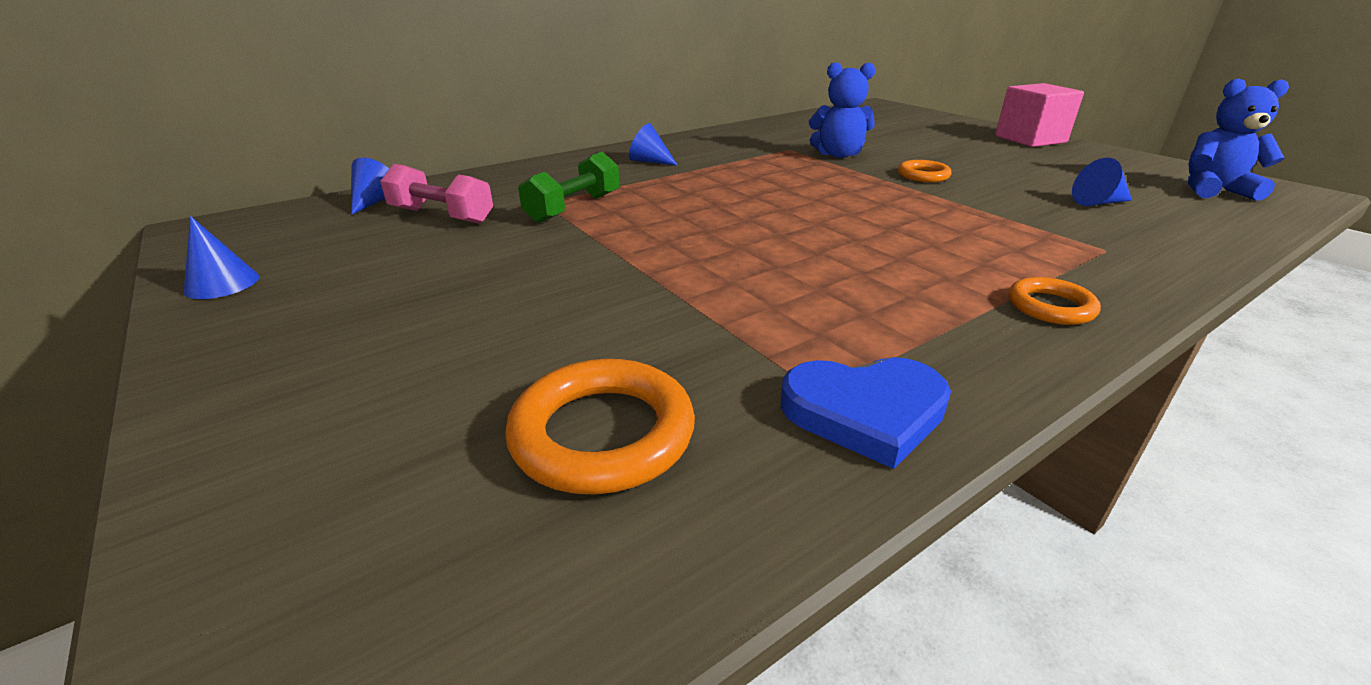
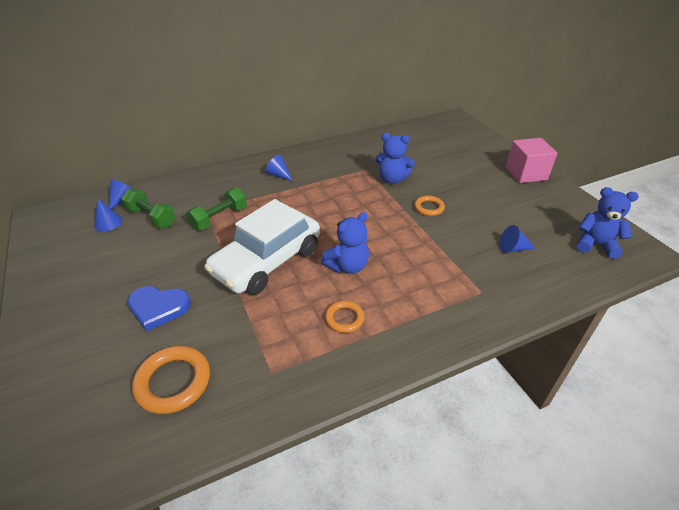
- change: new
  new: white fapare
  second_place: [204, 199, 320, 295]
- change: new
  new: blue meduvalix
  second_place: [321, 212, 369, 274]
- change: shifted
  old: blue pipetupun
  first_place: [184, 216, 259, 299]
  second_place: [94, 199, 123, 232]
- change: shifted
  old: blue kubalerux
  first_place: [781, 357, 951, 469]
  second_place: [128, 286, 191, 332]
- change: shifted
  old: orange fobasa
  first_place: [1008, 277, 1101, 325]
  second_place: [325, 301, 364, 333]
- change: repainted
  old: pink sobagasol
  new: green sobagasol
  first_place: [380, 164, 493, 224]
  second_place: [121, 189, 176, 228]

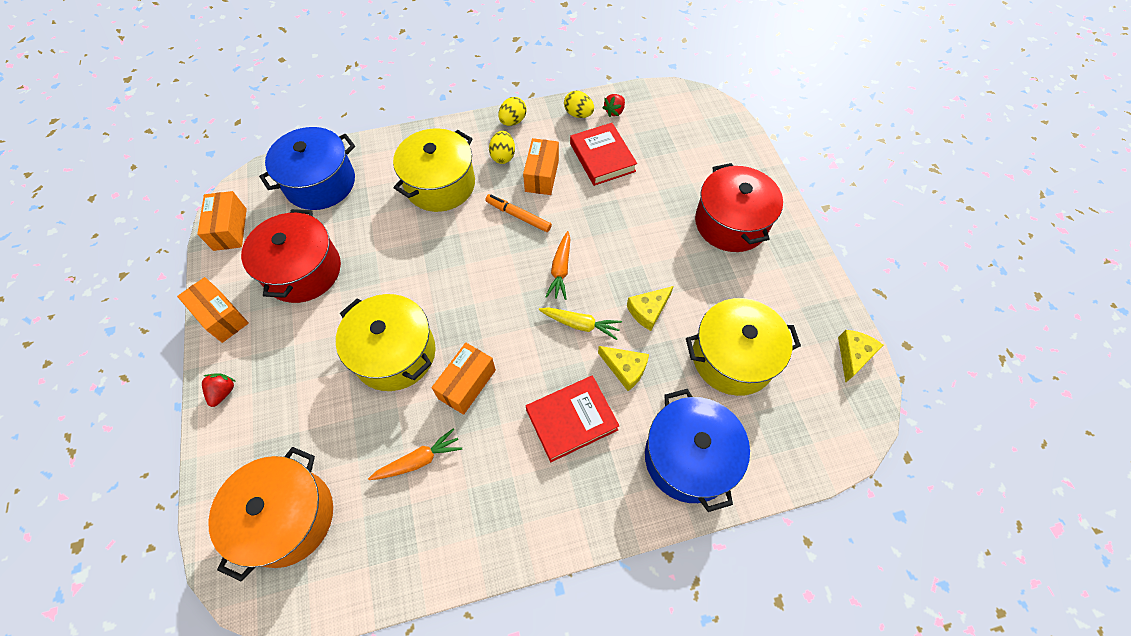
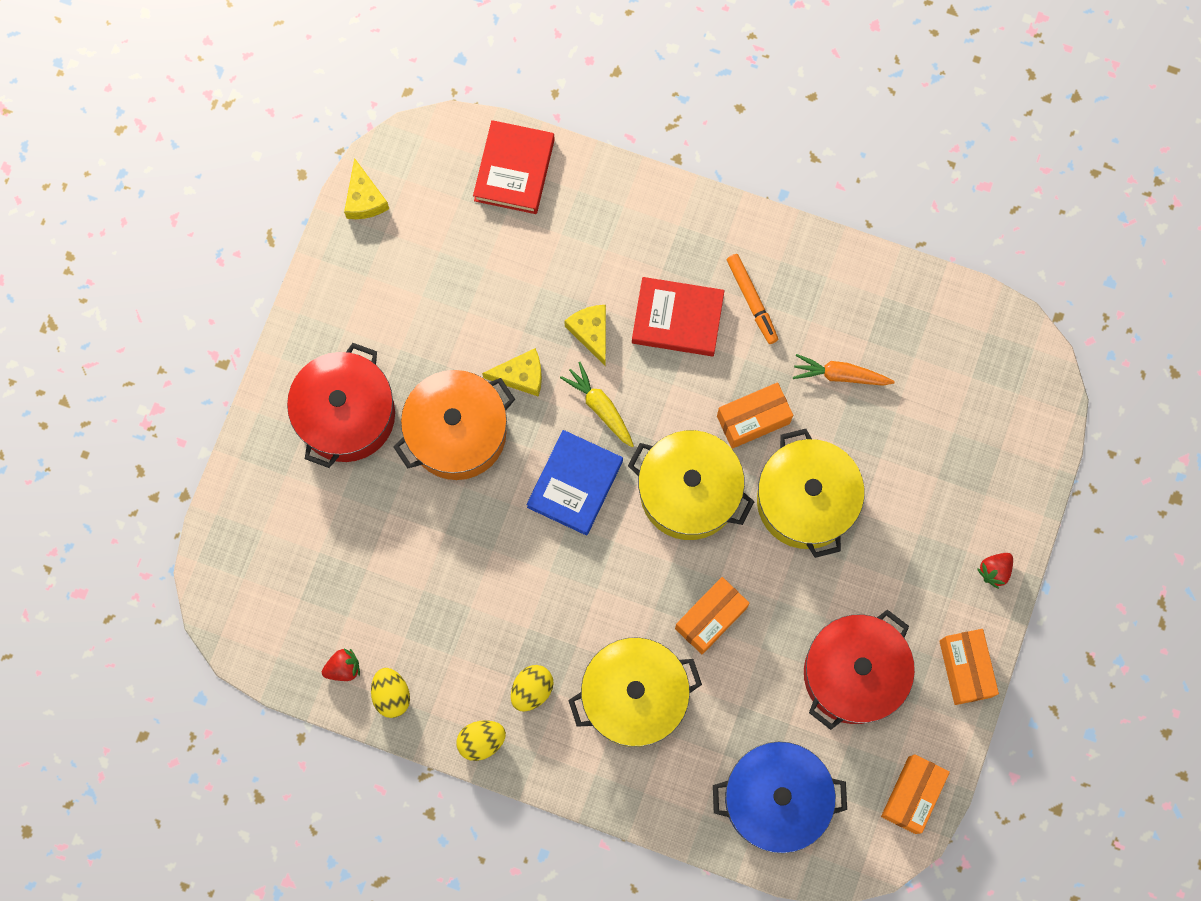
- change: gone
  old: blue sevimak
  first_place: [645, 389, 750, 512]
- change: shifted
  old: orange sevimak
  first_place: [208, 447, 333, 581]
  second_place: [394, 370, 515, 480]
- change: shifted
  old: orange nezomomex
  first_place: [485, 194, 552, 232]
  second_place: [727, 254, 778, 344]
- change: shifted
  old: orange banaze
  first_place: [523, 138, 559, 195]
  second_place: [675, 577, 750, 654]
- change: shifted
  old: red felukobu
  first_place: [570, 123, 637, 186]
  second_place: [473, 120, 555, 214]
- change: shifted
  old: yellow sevimak
  first_place: [686, 298, 801, 396]
  second_place: [628, 430, 755, 540]
- change: swapped
  old: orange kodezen
  new: blue felukobu
  first_place: [545, 231, 570, 300]
  second_place: [526, 430, 623, 536]
- change: rotated
  old: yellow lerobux
  first_place: [838, 330, 884, 383]
  second_place: [344, 158, 389, 219]
  degrees: -75

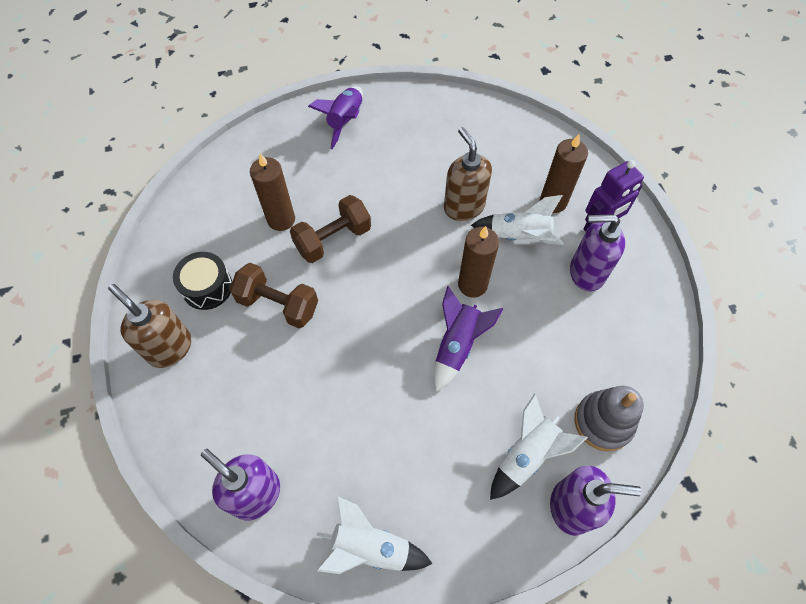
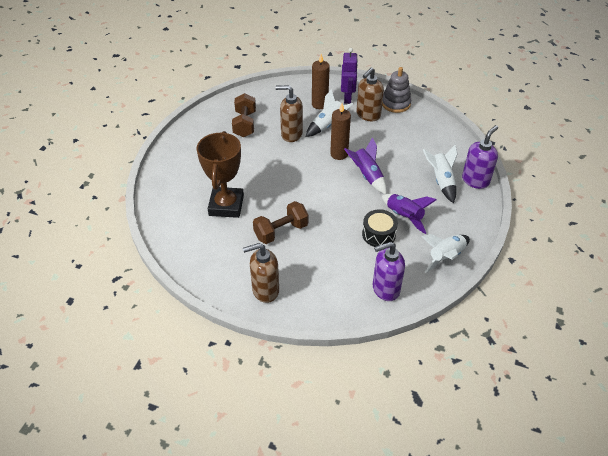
- change: shifted
  old: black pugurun
  first_place: [173, 252, 232, 310]
  second_place: [362, 209, 398, 247]
- change: shifted
  old: brown sobagasol
  first_place: [290, 195, 371, 263]
  second_place: [232, 93, 256, 137]
- change: shifted
  old: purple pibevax
  first_place: [308, 86, 363, 149]
  second_place: [382, 194, 437, 234]
- change: shifted
  old: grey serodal
  first_place: [574, 386, 644, 451]
  second_place: [382, 67, 411, 113]
- change: swapped
  old: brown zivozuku
  new: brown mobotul
  first_place: [250, 153, 295, 231]
  second_place: [196, 131, 244, 218]
- change: repainted
  old: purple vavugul
  new: brown vavugul
  first_place: [570, 214, 625, 291]
  second_place: [356, 67, 384, 121]

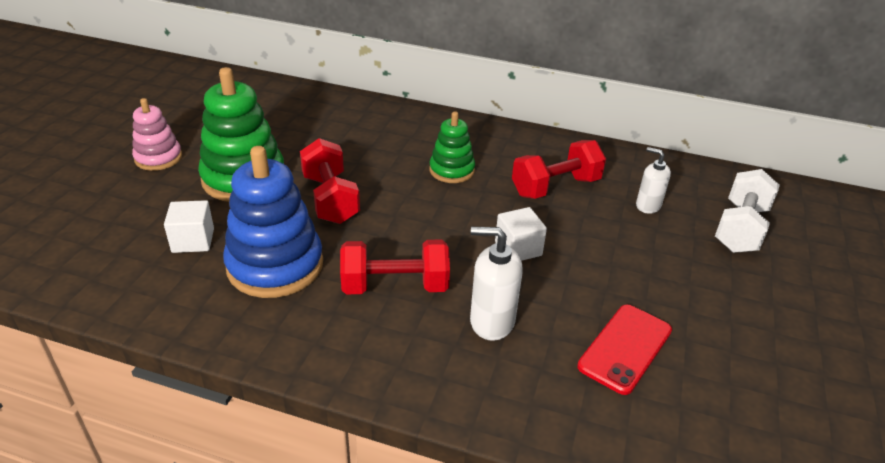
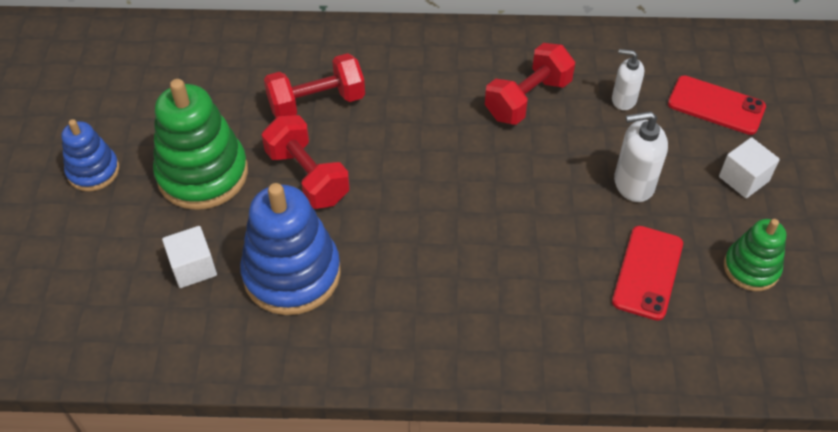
- change: shifted
  old: red sobagasol
  first_place: [340, 239, 450, 294]
  second_place: [264, 53, 365, 118]
- change: shifted
  old: green serodal
  first_place: [429, 111, 475, 183]
  second_place: [724, 219, 786, 291]
- change: shifted
  old: white vavugul
  first_place: [470, 227, 523, 341]
  second_place: [614, 111, 668, 202]
- change: shifted
  old: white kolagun
  first_place: [495, 207, 547, 261]
  second_place: [719, 137, 780, 198]
- change: swapped
  old: white sobagasol
  new: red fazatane
  first_place: [715, 169, 780, 253]
  second_place: [668, 75, 766, 135]
- change: repainted
  old: pink serodal
  new: blue serodal
  first_place: [132, 98, 182, 171]
  second_place: [61, 119, 119, 191]

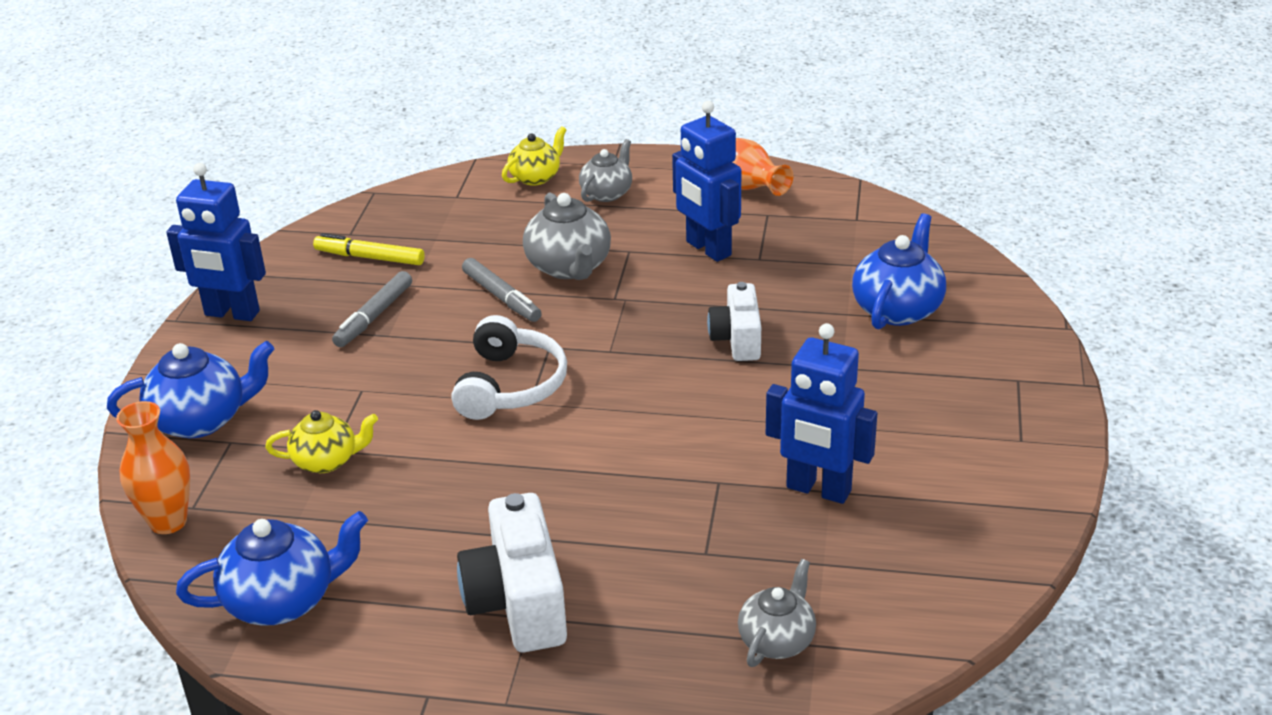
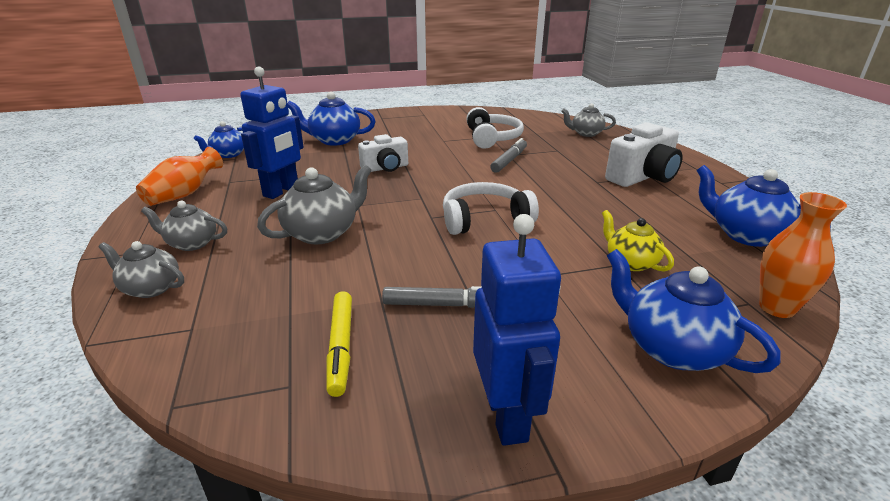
- change: new
  new: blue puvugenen
  second_place: [194, 121, 244, 158]
- change: shifted
  old: grey nezomomex
  first_place: [462, 258, 542, 322]
  second_place: [490, 138, 527, 173]
- change: swapped
  old: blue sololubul
  new: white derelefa
  first_place: [766, 323, 877, 504]
  second_place: [467, 107, 524, 149]
- change: repainted
  old: yellow puvugenen
  new: grey puvugenen
  first_place: [502, 126, 566, 186]
  second_place: [98, 241, 184, 298]

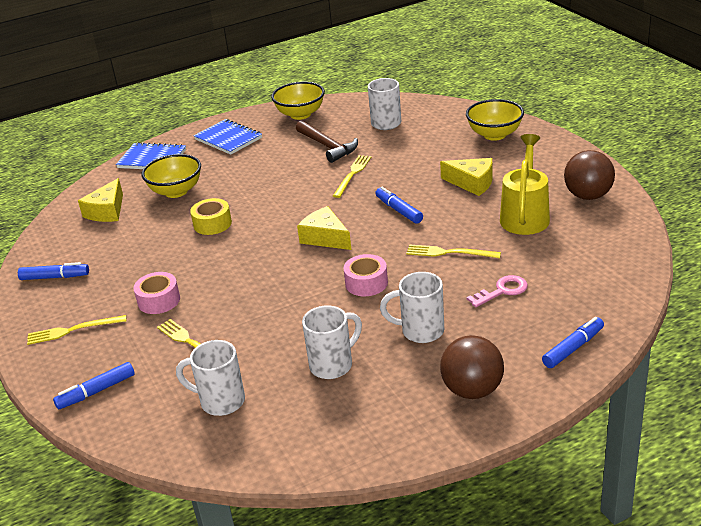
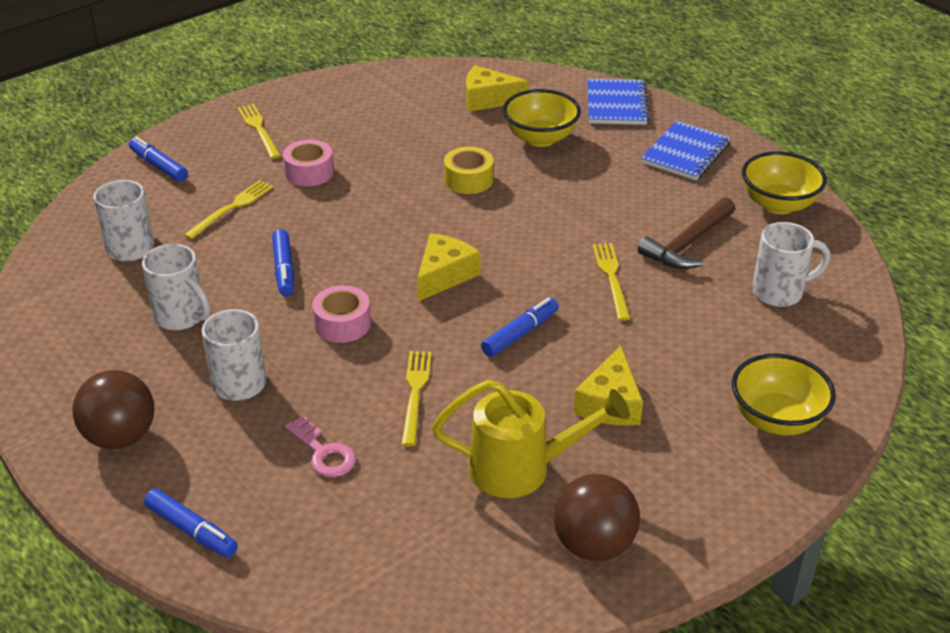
- change: shifted
  old: blue nezomomex
  first_place: [18, 262, 89, 280]
  second_place: [272, 229, 294, 296]
- change: rotated
  old: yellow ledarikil
  first_place: [333, 155, 371, 198]
  second_place: [593, 243, 631, 321]
  degrees: -105

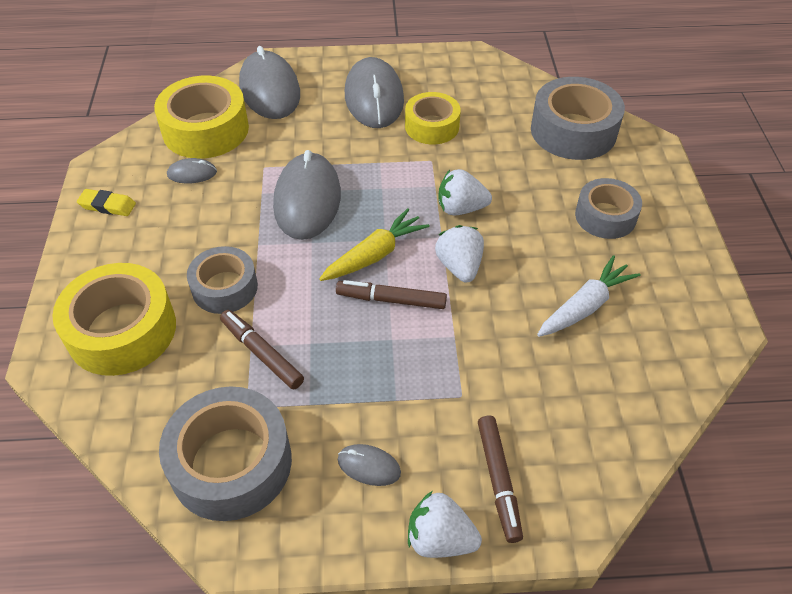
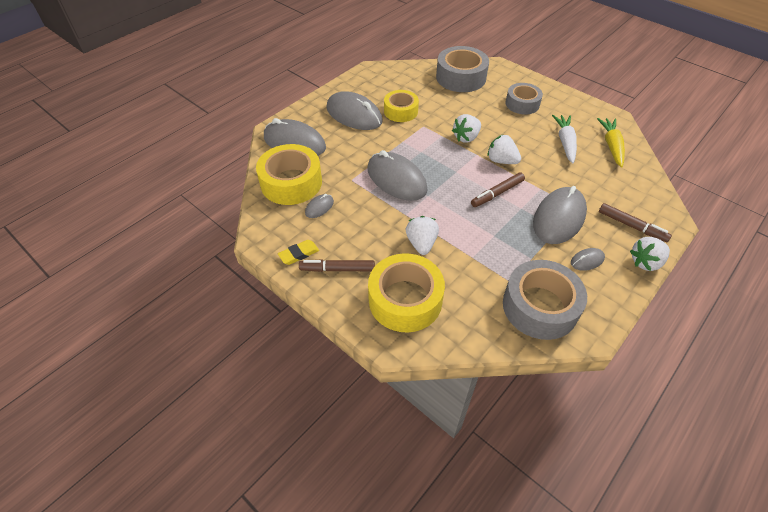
- change: new
  new: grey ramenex
  second_place: [533, 186, 587, 244]
- change: shifted
  old: brown nezomomex
  first_place: [220, 310, 304, 389]
  second_place: [299, 259, 375, 272]
- change: shifted
  old: yellow kodezen
  first_place: [319, 208, 430, 281]
  second_place: [597, 118, 625, 167]
- change: swapped
  old: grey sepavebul
  new: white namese
  first_place: [187, 246, 258, 314]
  second_place: [406, 216, 439, 255]

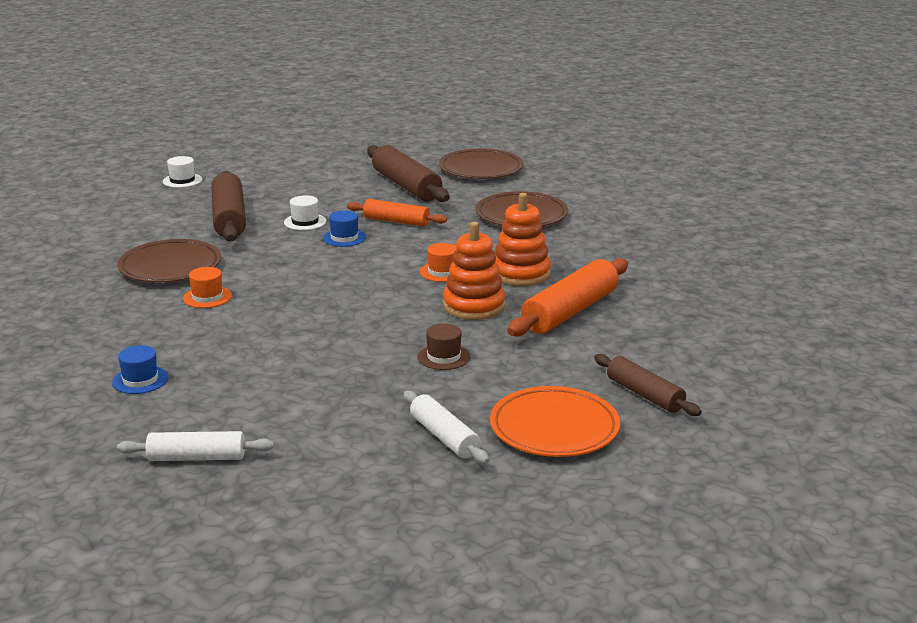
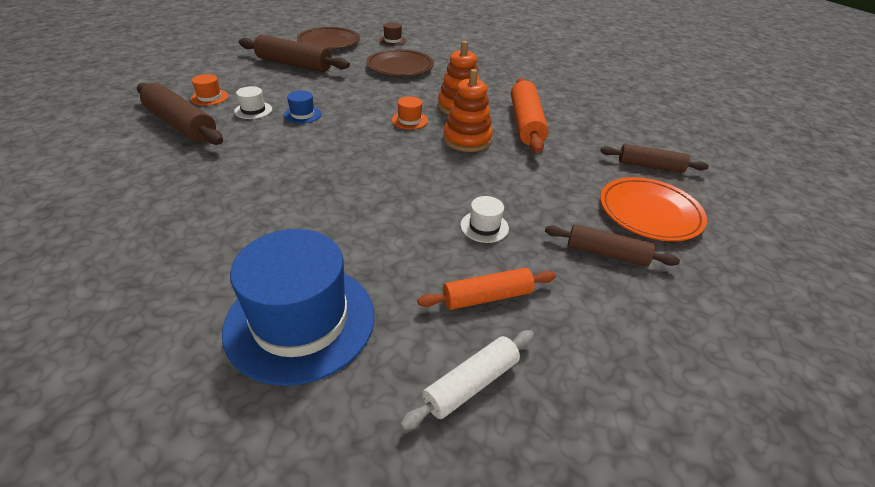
- change: gone
  old: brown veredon
  first_place: [117, 239, 221, 283]
- change: shifted
  old: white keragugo
  first_place: [163, 156, 202, 188]
  second_place: [460, 196, 509, 243]
- change: shifted
  old: orange keragugo
  first_place: [183, 267, 232, 308]
  second_place: [191, 74, 229, 106]
- change: shifted
  old: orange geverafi
  first_place: [347, 199, 447, 227]
  second_place: [417, 268, 556, 310]
- change: shifted
  old: brown keragugo
  first_place: [417, 323, 471, 370]
  second_place: [379, 22, 406, 46]
- change: repainted
  old: white geverafi
  new: brown geverafi
  first_place: [404, 391, 490, 464]
  second_place: [545, 224, 680, 267]
- change: scaled
  old: blue keragugo
  first_place: [112, 345, 169, 394]
  second_place: [222, 229, 375, 386]
  factor: 2.4

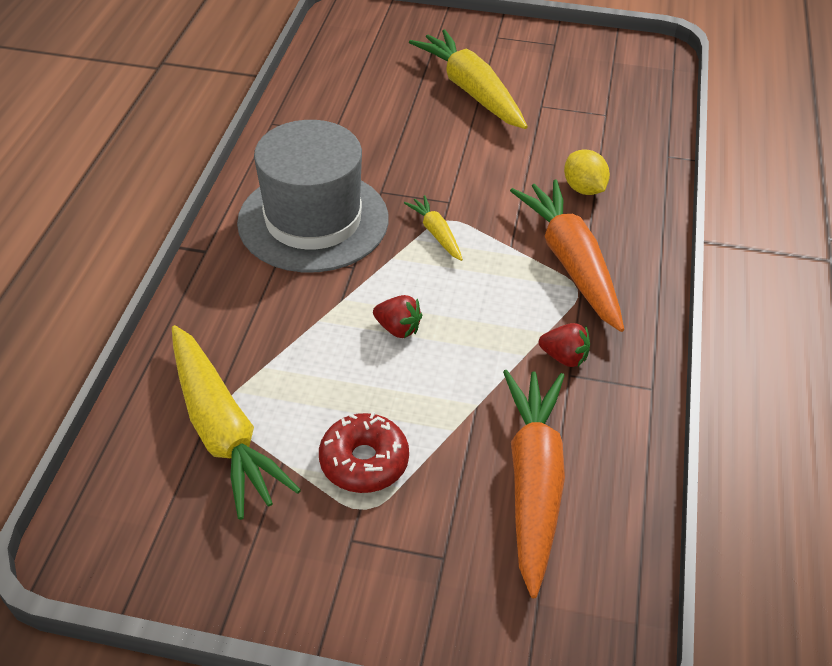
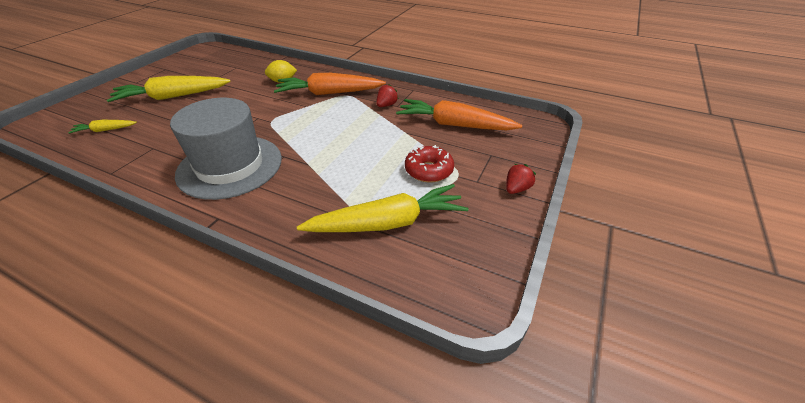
- change: shifted
  old: red namese
  first_place: [373, 295, 422, 338]
  second_place: [506, 164, 536, 194]
- change: shifted
  old: yellow kodezen
  first_place: [404, 195, 463, 261]
  second_place: [68, 120, 137, 134]

